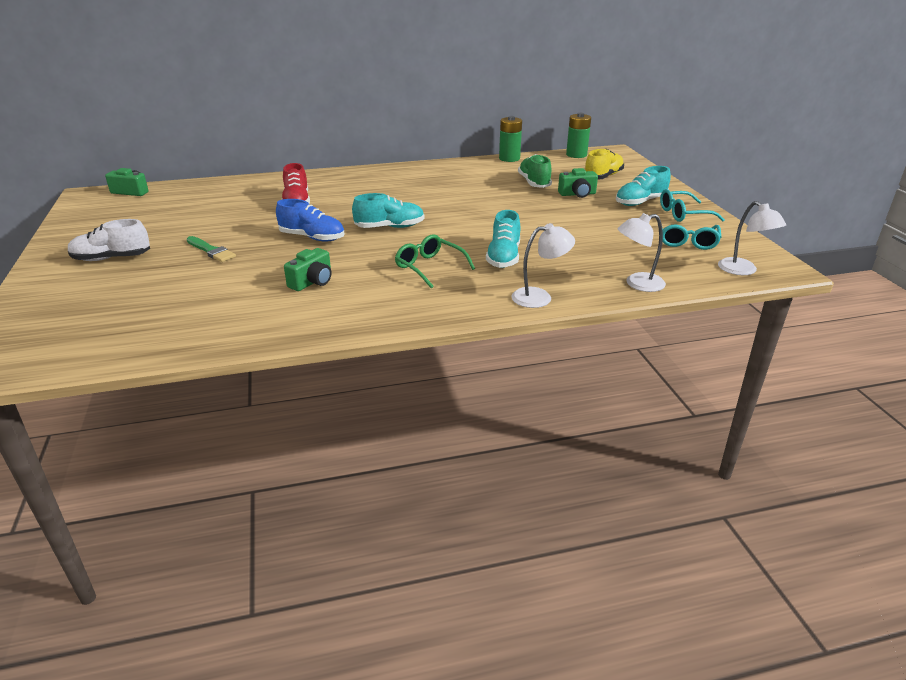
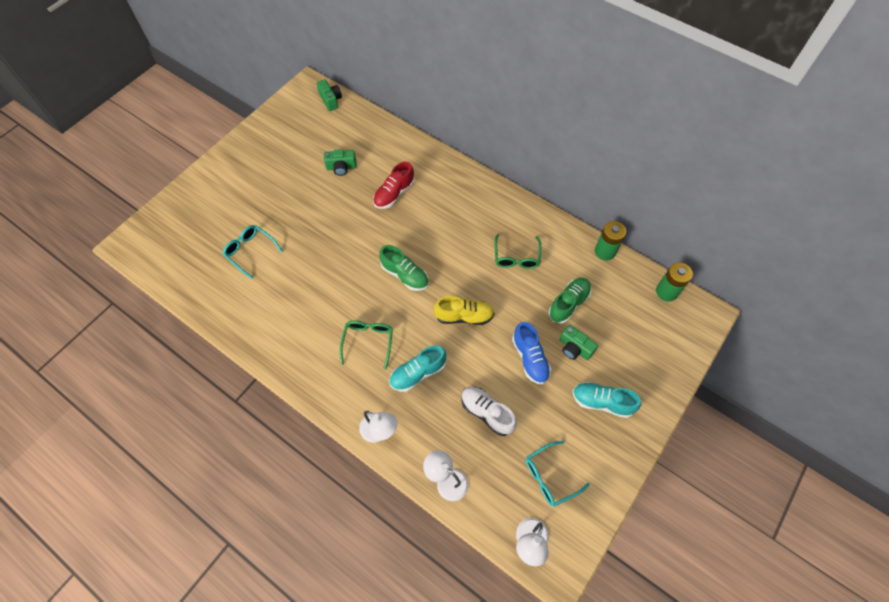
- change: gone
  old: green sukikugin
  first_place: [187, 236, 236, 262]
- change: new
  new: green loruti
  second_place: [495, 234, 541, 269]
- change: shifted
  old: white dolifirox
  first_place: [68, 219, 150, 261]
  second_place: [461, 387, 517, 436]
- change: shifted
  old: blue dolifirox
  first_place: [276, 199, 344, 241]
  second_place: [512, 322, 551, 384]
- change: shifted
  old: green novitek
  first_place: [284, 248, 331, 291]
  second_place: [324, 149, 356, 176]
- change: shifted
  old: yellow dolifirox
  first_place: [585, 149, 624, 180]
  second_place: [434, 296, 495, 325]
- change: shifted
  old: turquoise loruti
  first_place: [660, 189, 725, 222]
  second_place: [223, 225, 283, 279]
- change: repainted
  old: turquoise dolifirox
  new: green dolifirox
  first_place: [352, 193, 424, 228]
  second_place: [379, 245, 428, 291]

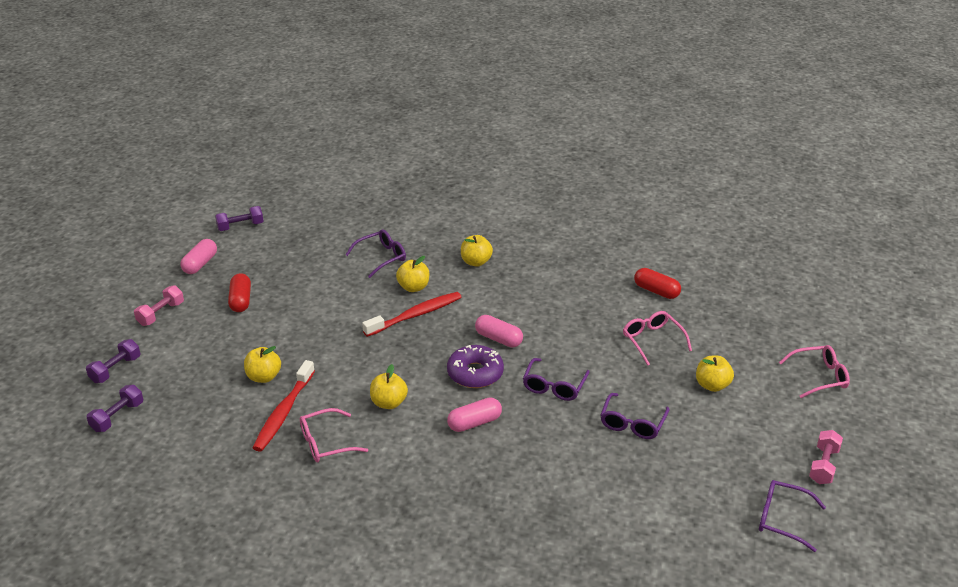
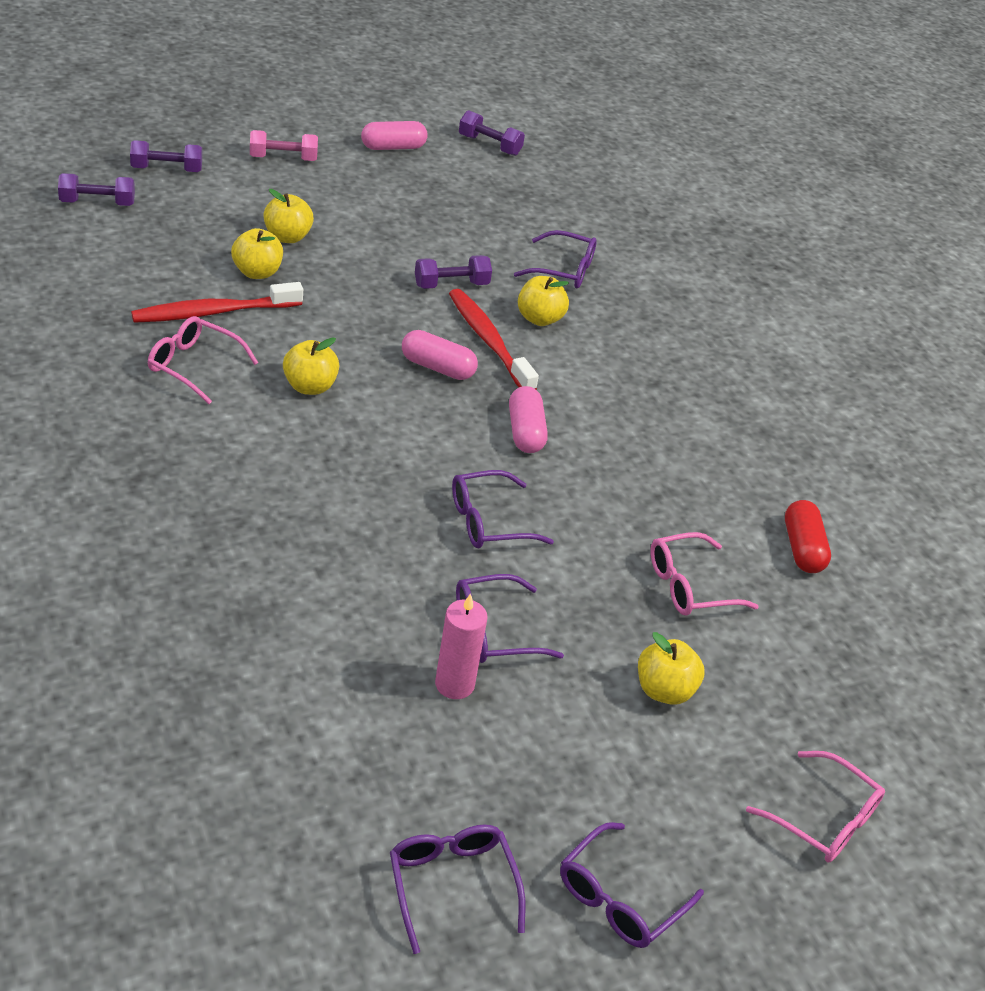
- change: gone
  old: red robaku
  first_place: [228, 273, 251, 312]
- change: gone
  old: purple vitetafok
  first_place: [447, 345, 504, 388]
- change: new
  new: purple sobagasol
  second_place: [415, 255, 492, 289]
- change: new
  new: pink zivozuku
  second_place: [435, 593, 488, 699]
- change: shifted
  old: pink robaku
  first_place: [447, 397, 502, 432]
  second_place: [402, 330, 478, 380]
- change: shifted
  old: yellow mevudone
  first_place: [461, 235, 493, 266]
  second_place: [263, 189, 314, 243]
- change: swapped
  old: pink sobagasol
  new: purple loruti
  first_place: [809, 430, 843, 484]
  second_place: [560, 822, 704, 948]
- change: rotated
  old: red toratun
  first_place: [362, 292, 461, 337]
  second_place: [449, 289, 539, 390]
  degrees: -135
- change: rotated
  old: pink loruti
  first_place: [623, 311, 692, 366]
  second_place: [650, 532, 759, 616]
  degrees: -135

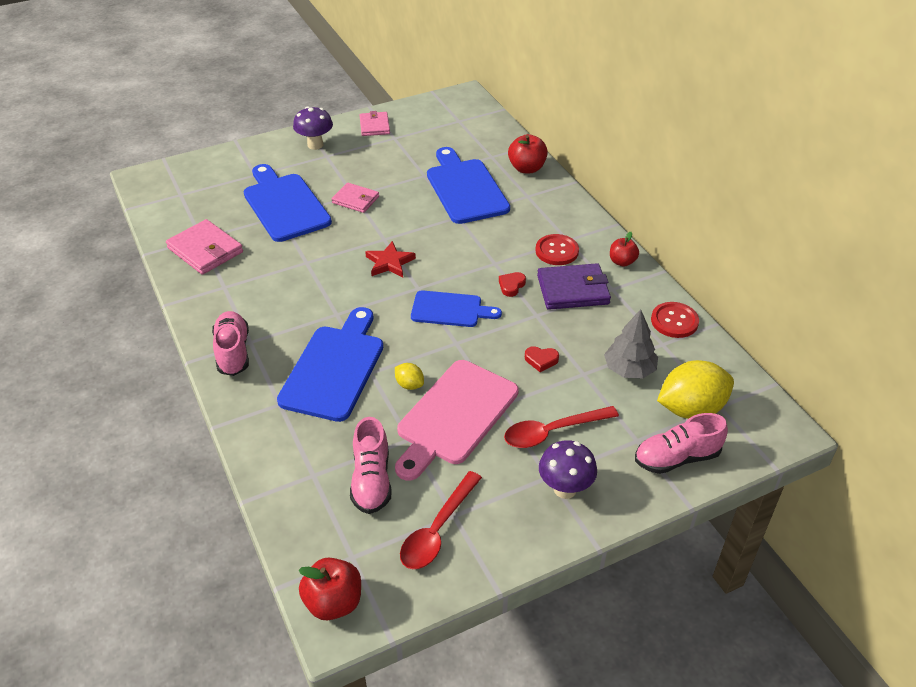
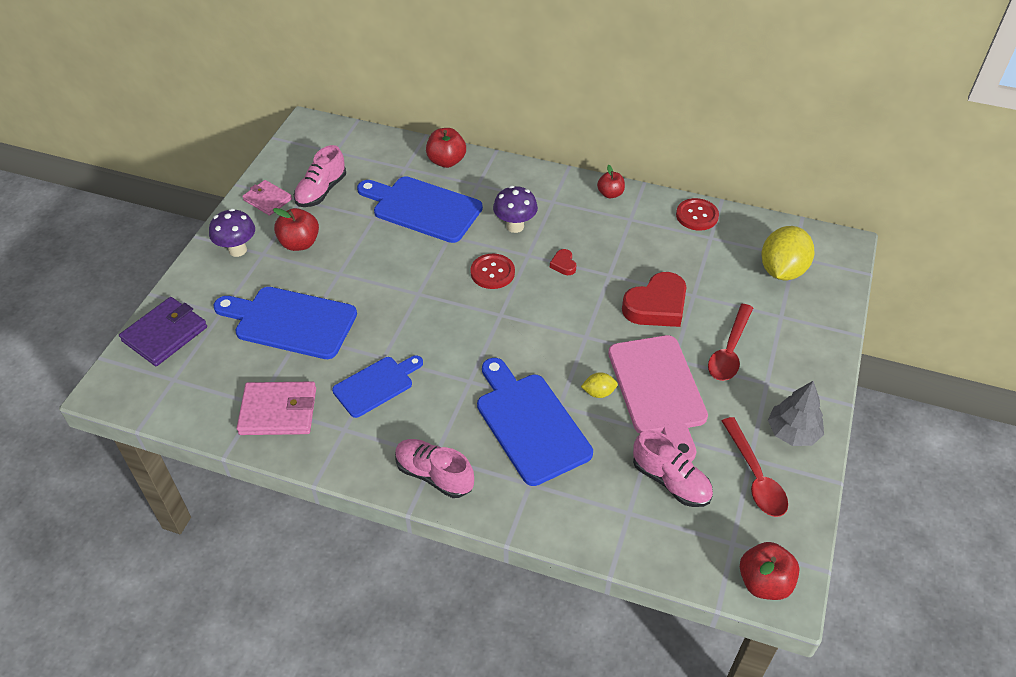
- change: gone
  old: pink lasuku
  first_place: [332, 182, 379, 213]
- change: gone
  old: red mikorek
  first_place: [365, 241, 416, 277]
- change: new
  new: red mevudone
  second_place: [273, 208, 319, 251]
- change: shifted
  old: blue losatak
  first_place: [411, 290, 502, 327]
  second_place: [332, 355, 423, 418]
- change: shifted
  old: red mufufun
  first_place: [535, 234, 579, 265]
  second_place: [470, 254, 515, 289]
- change: shifted
  old: purple lasuku
  first_place: [537, 263, 611, 310]
  second_place: [119, 297, 207, 366]
- change: shifted
  old: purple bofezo
  first_place: [539, 440, 597, 499]
  second_place: [493, 186, 538, 233]
- change: shifted
  old: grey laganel
  first_place: [604, 309, 658, 378]
  second_place: [768, 381, 824, 446]
- change: shifted
  old: pink dolifirox
  first_place: [635, 413, 728, 474]
  second_place: [294, 145, 346, 207]
- change: scaled
  old: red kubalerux
  first_place: [525, 346, 559, 372]
  second_place: [622, 272, 686, 327]
  factor: 2.23

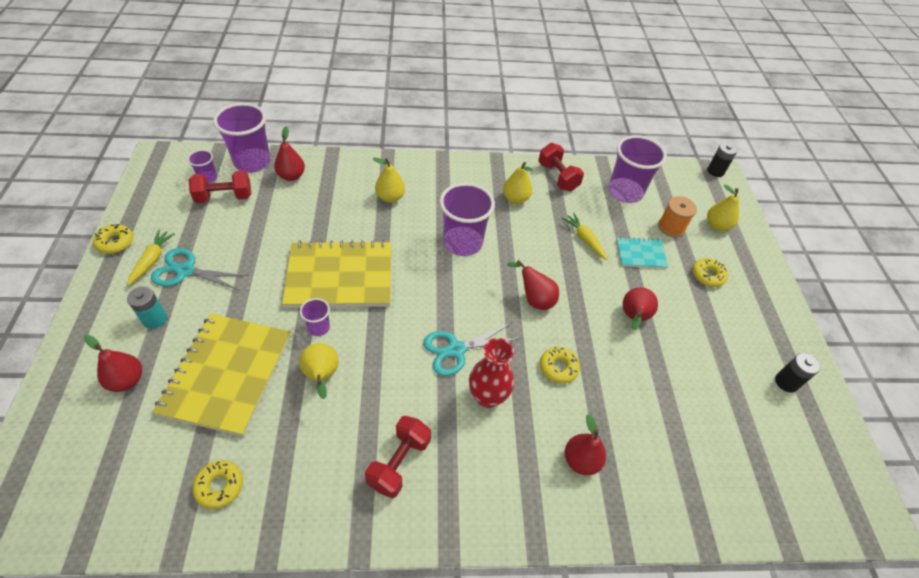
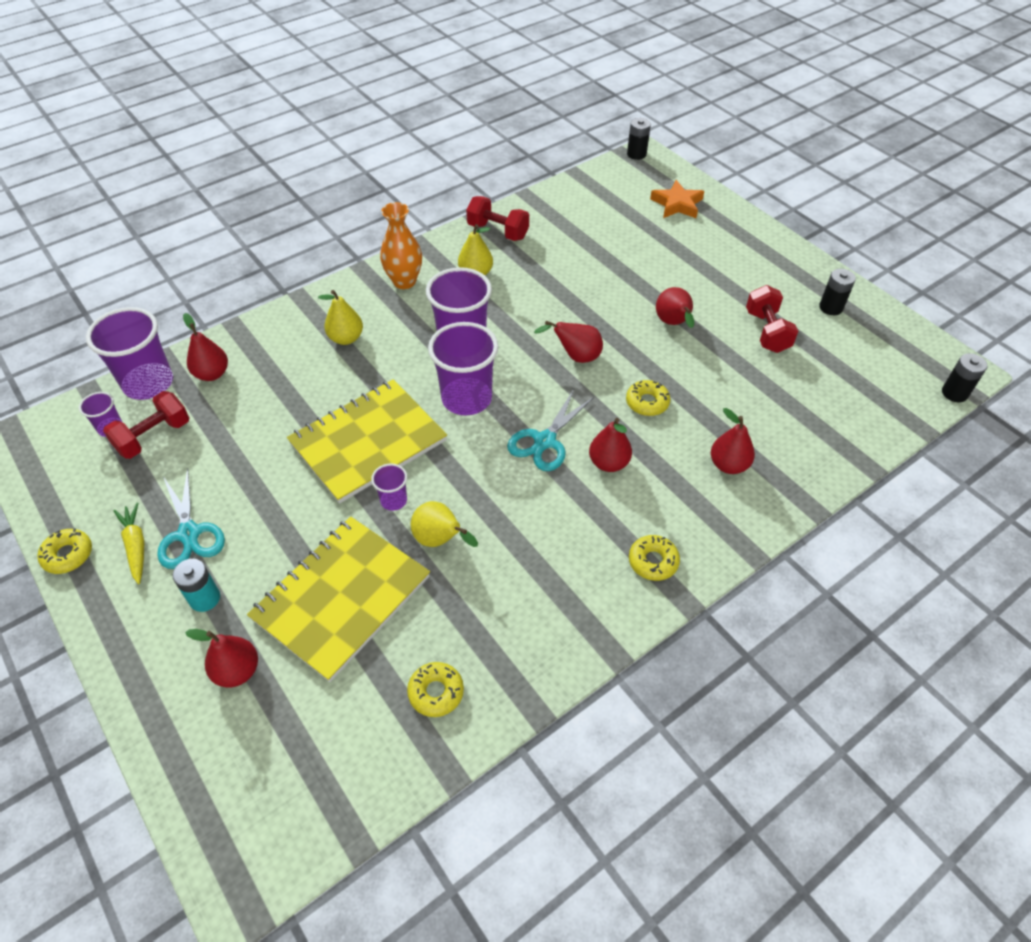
- change: gone
  old: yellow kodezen
  first_place: [561, 213, 608, 260]
- change: gone
  old: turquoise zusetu
  first_place: [616, 237, 668, 269]
- change: gone
  old: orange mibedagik
  first_place: [658, 196, 697, 237]
- change: new
  new: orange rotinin
  second_place: [380, 202, 422, 289]
- change: new
  new: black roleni
  second_place: [942, 353, 987, 402]
- change: shifted
  old: red sobagasol
  first_place: [365, 416, 431, 498]
  second_place: [746, 285, 798, 353]
- change: shifted
  old: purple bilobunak
  first_place: [608, 135, 667, 203]
  second_place: [428, 322, 498, 415]
- change: shifted
  old: yellow vitetafok
  first_place: [692, 258, 728, 287]
  second_place: [629, 535, 680, 581]
- change: swapped
  old: red rotinin
  new: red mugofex
  first_place: [469, 338, 514, 408]
  second_place: [589, 418, 632, 472]
- change: swapped
  old: yellow mugofex
  new: orange mikorek
  first_place: [707, 184, 739, 231]
  second_place: [650, 180, 704, 218]
- change: rotated
  old: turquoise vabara
  first_place: [151, 248, 248, 290]
  second_place: [157, 467, 225, 569]
  degrees: -90
- change: rotated
  old: yellow zusetu
  first_place: [152, 314, 291, 436]
  second_place: [247, 516, 430, 682]
  degrees: 60

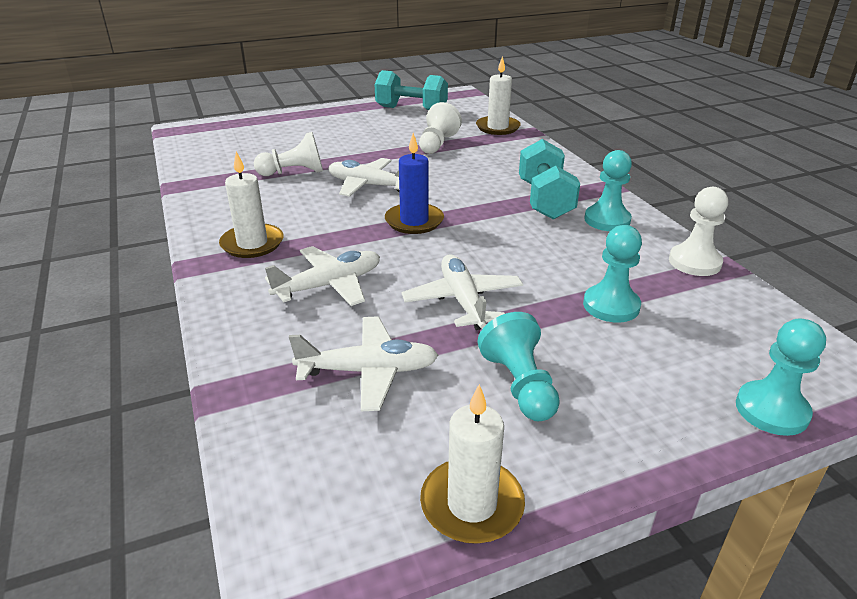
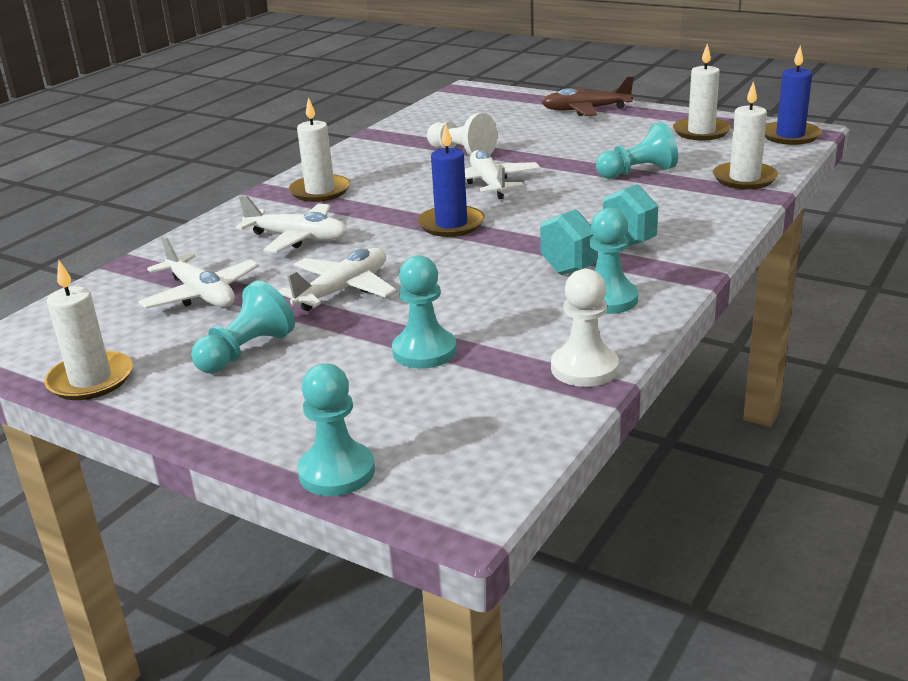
- change: new
  new: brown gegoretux
  second_place: [542, 76, 634, 116]
- change: new
  new: blue zivozuku
  second_place: [765, 46, 822, 145]
- change: swapped
  old: turquoise sobagasol
  new: white zivozuku
  first_place: [375, 70, 448, 111]
  second_place: [673, 44, 731, 140]
- change: repainted
  old: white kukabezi
  new: turquoise kukabezi
  first_place: [419, 102, 462, 154]
  second_place: [596, 122, 678, 179]

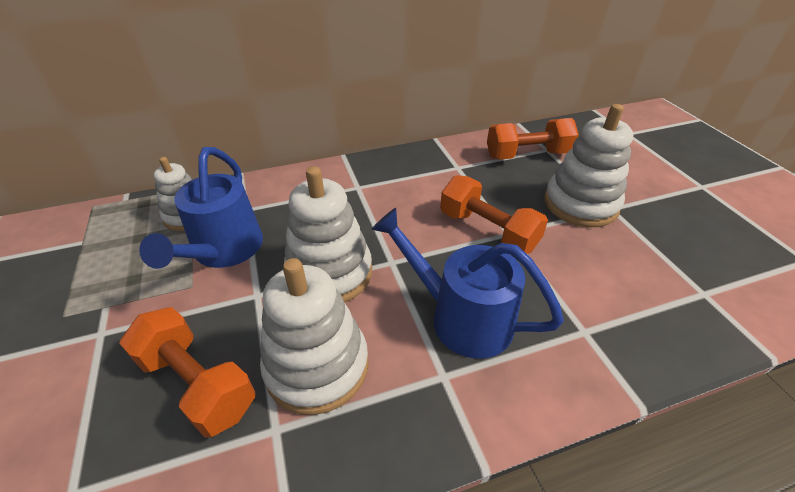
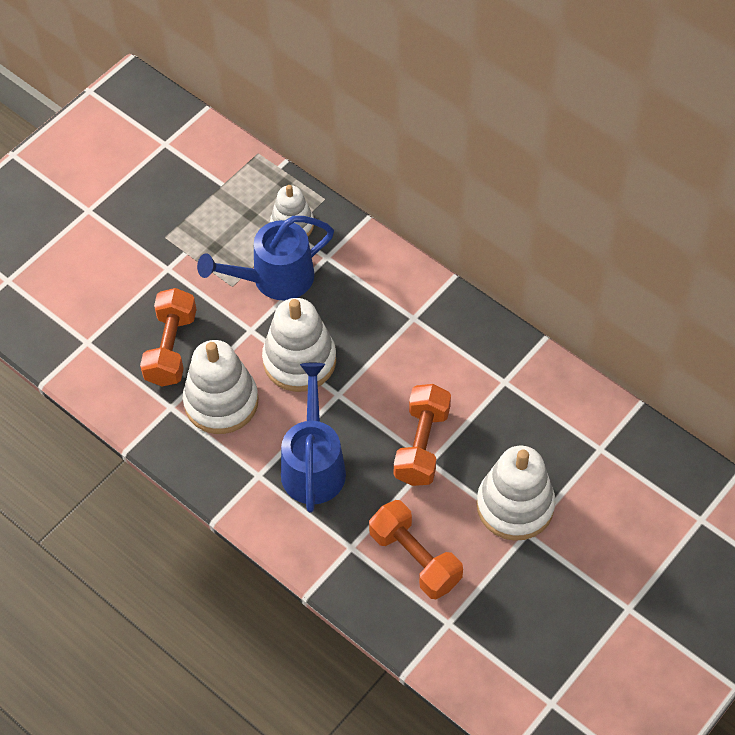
- change: shifted
  old: orange sobagasol
  first_place: [487, 118, 579, 160]
  second_place: [369, 500, 463, 599]

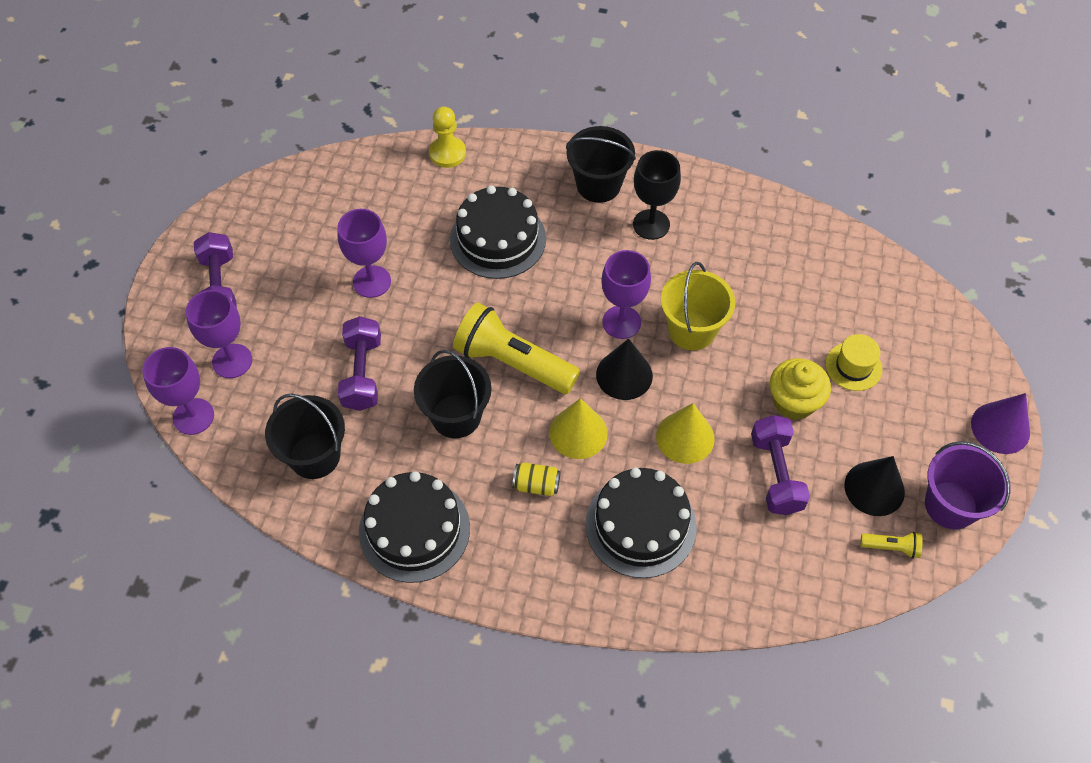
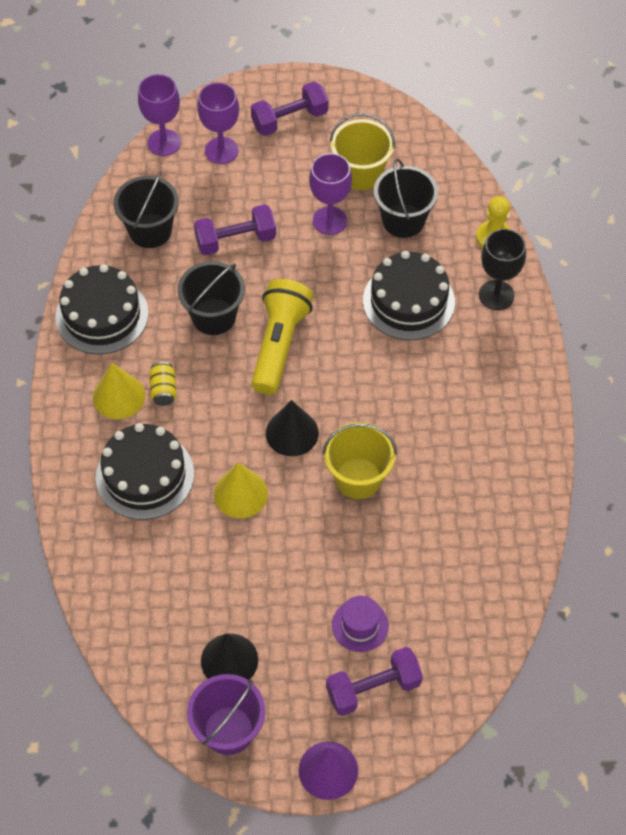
- change: gone
  old: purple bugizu
  first_place: [601, 250, 651, 339]
- change: gone
  old: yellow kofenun
  first_place: [770, 358, 831, 420]
- change: gone
  old: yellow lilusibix
  first_place: [861, 532, 922, 559]
- change: new
  new: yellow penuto
  second_place: [330, 113, 395, 190]
- change: shifted
  old: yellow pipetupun
  first_place: [549, 398, 608, 459]
  second_place: [93, 363, 145, 419]
- change: shifted
  old: black penuto
  first_place: [566, 126, 636, 203]
  second_place: [374, 159, 438, 238]
- change: shifted
  old: black bugizu
  first_place: [633, 150, 681, 240]
  second_place: [479, 229, 526, 310]
- change: shifted
  old: purple sobagasol
  first_place: [751, 415, 810, 515]
  second_place: [326, 647, 423, 716]
- change: repainted
  old: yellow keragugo
  new: purple keragugo
  first_place: [826, 334, 882, 391]
  second_place: [332, 596, 389, 652]

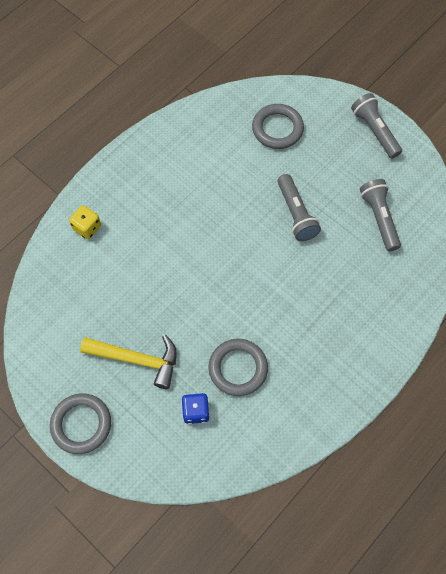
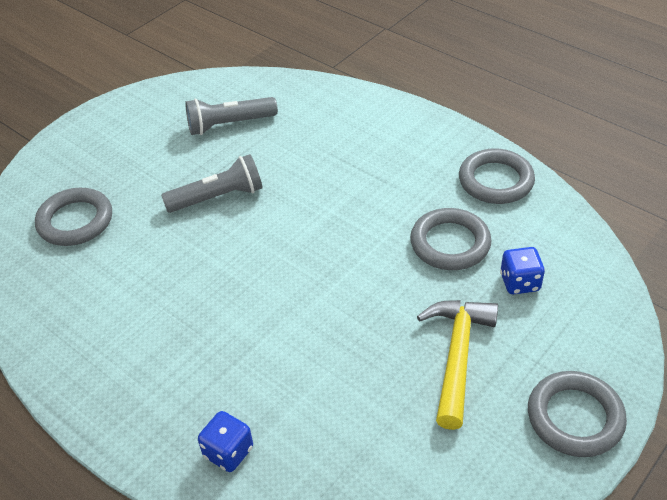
- change: gone
  old: grey lilusibix
  first_place: [351, 93, 402, 158]
- change: new
  new: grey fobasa
  second_place: [459, 148, 535, 204]
- change: repainted
  old: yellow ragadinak
  new: blue ragadinak
  first_place: [69, 206, 101, 239]
  second_place: [198, 411, 253, 472]

